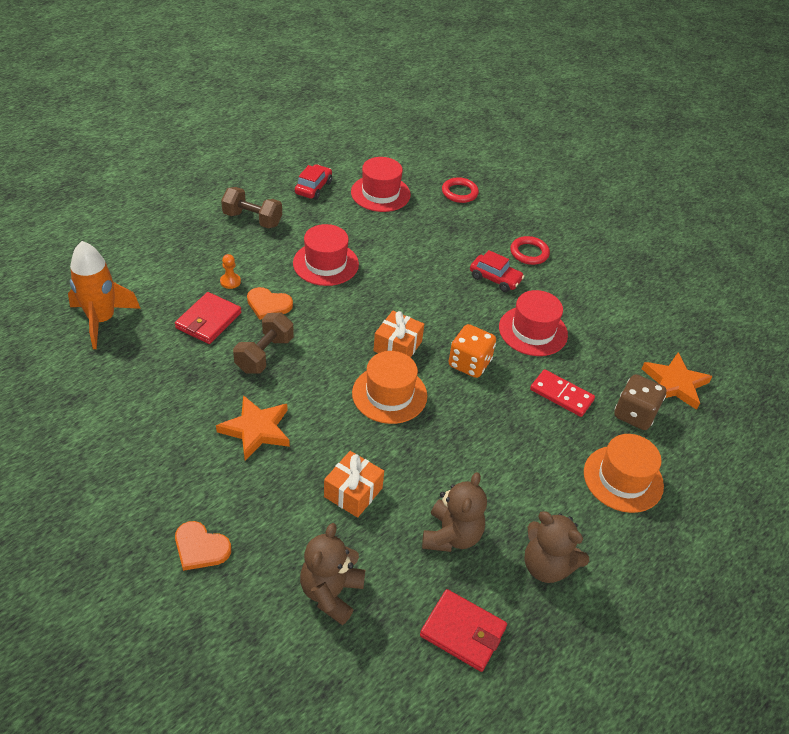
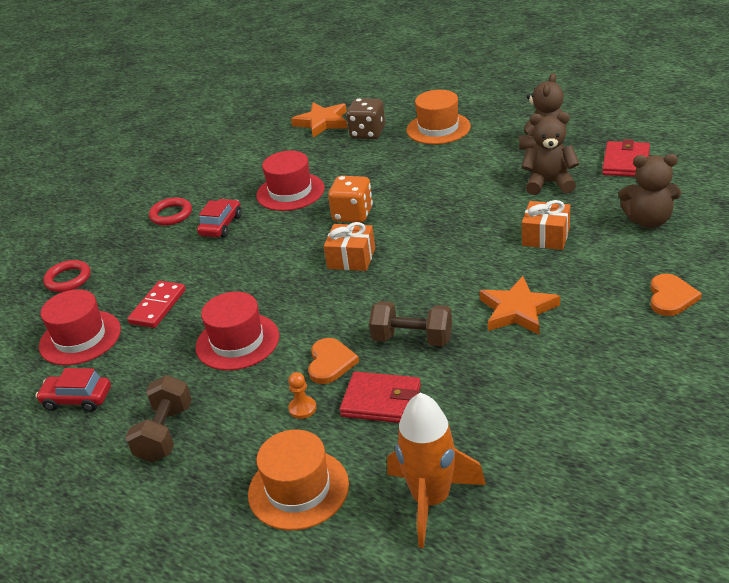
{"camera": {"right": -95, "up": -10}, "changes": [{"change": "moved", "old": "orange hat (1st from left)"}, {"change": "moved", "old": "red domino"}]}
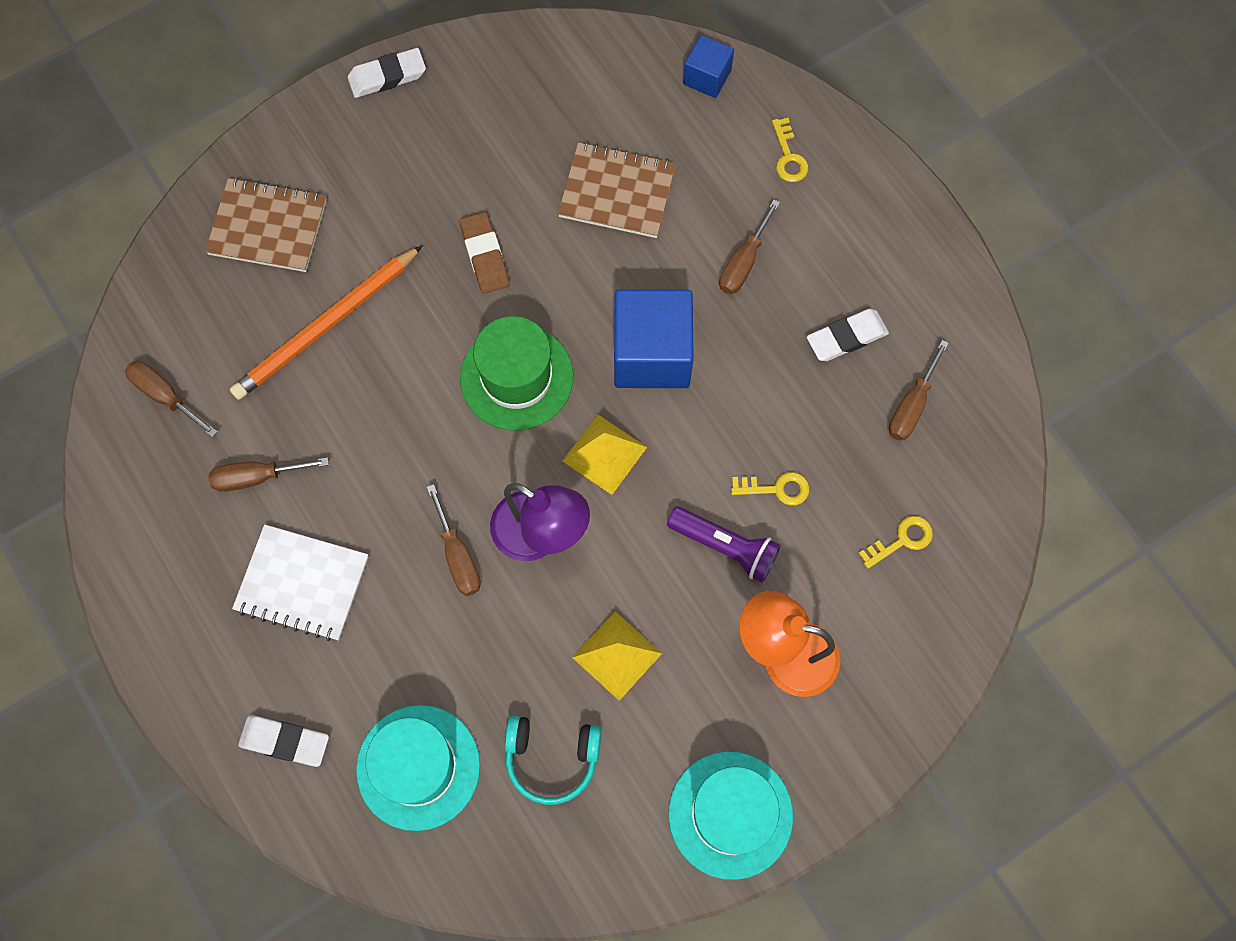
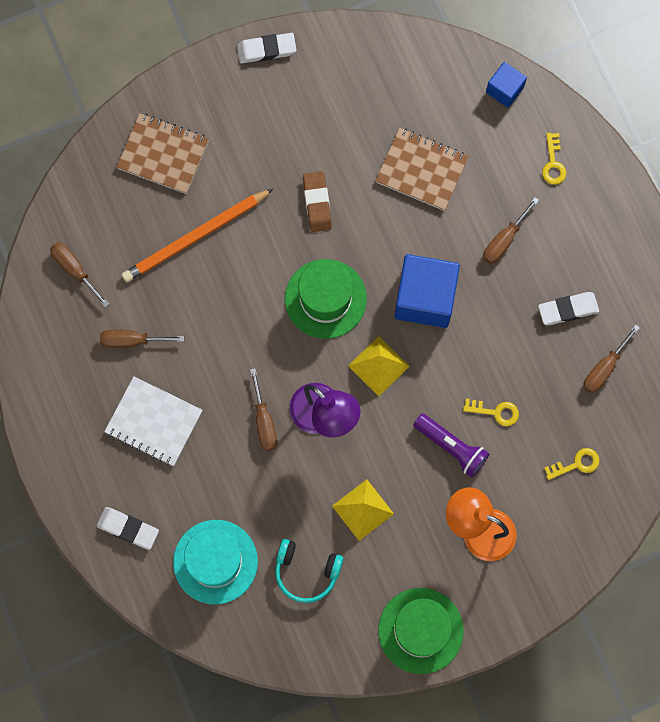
{"camera": {"right": 10, "up": 5}, "changes": [{"change": "recoloured", "old": "turquoise hat (2nd from left)", "new": "green hat (2nd from left)"}]}
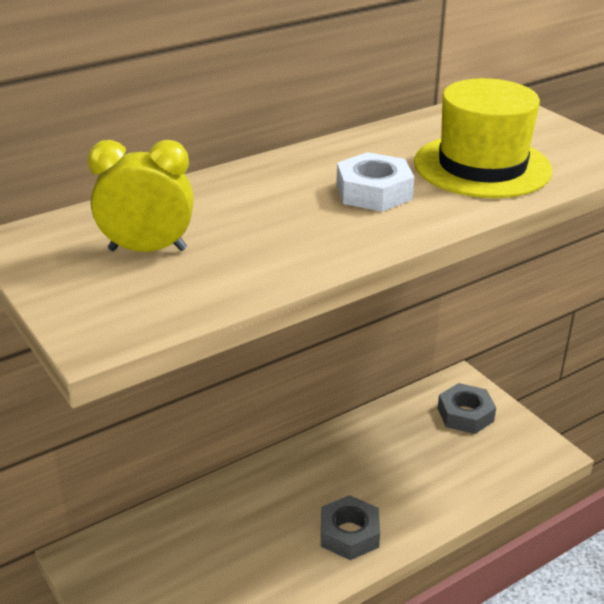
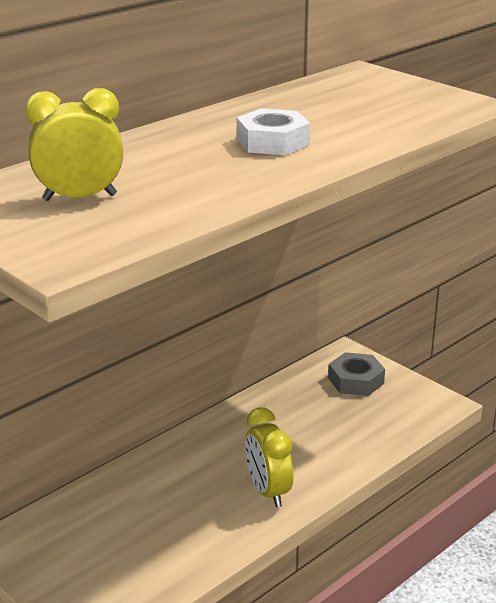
{"camera": {"right": -10, "up": -5}, "changes": [{"change": "removed", "old": "yellow hat"}, {"change": "replaced", "old": "grey nut (1st from left)", "new": "yellow clock (2nd from left)"}]}
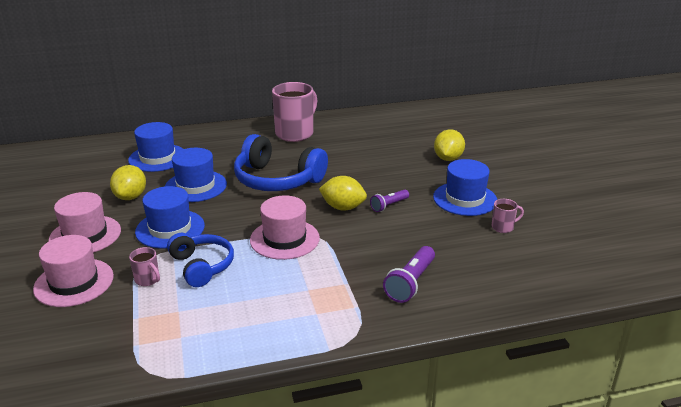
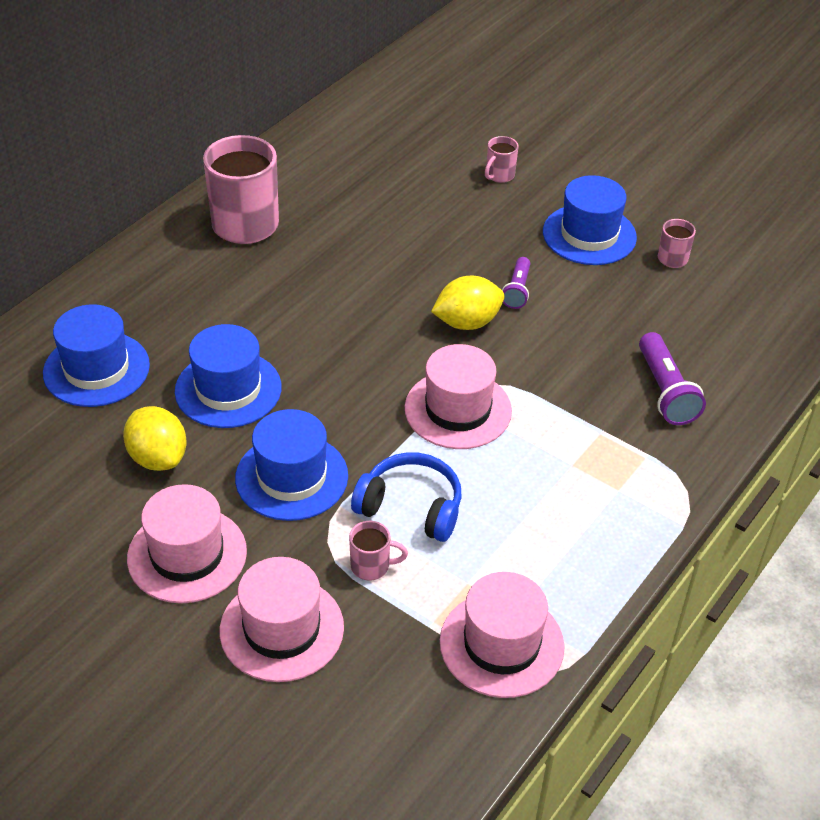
{"camera": {"right": -40, "up": 15}, "changes": [{"change": "replaced", "old": "yellow lemon (3rd from left)", "new": "pink mug (3rd from left)"}, {"change": "removed", "old": "blue headphones (2nd from left)"}, {"change": "added", "new": "pink hat (4th from left)"}]}
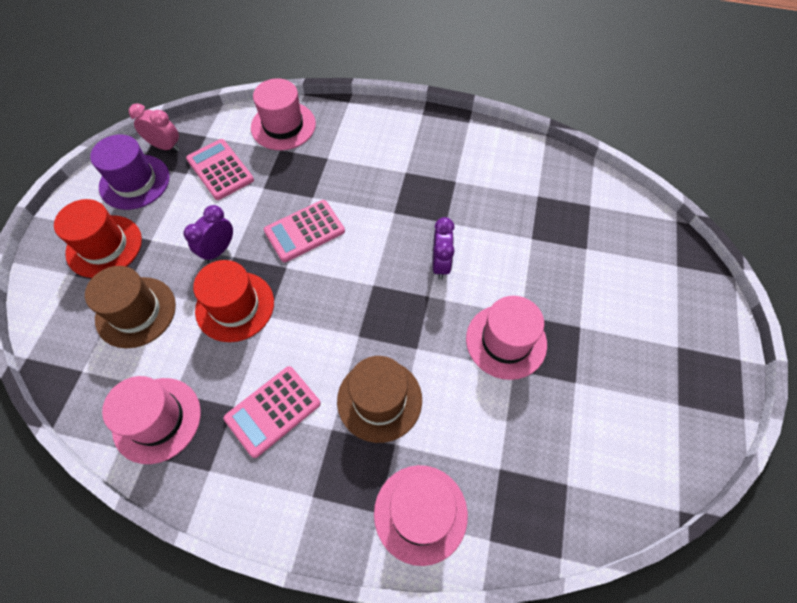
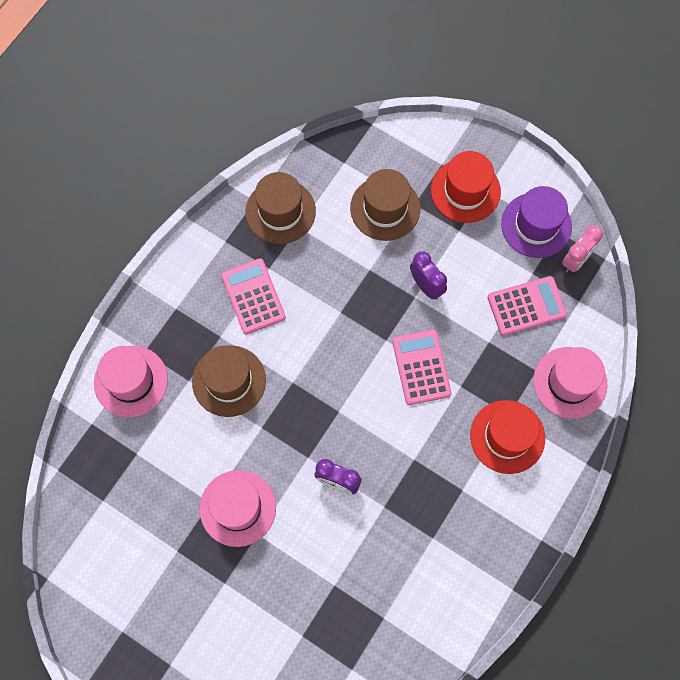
{"camera": {"right": 110, "up": 10}, "changes": [{"change": "moved", "old": "red hat (2nd from left)"}, {"change": "recoloured", "old": "pink hat (1st from left)", "new": "brown hat (2nd from left)"}]}
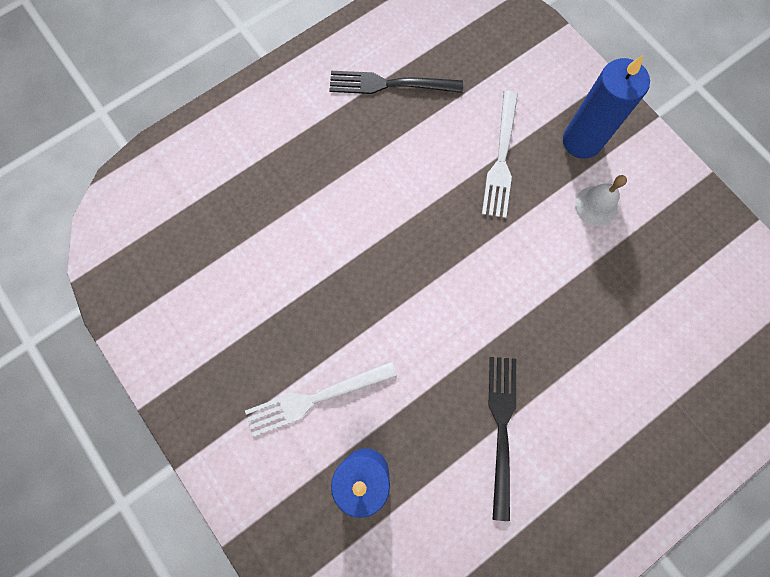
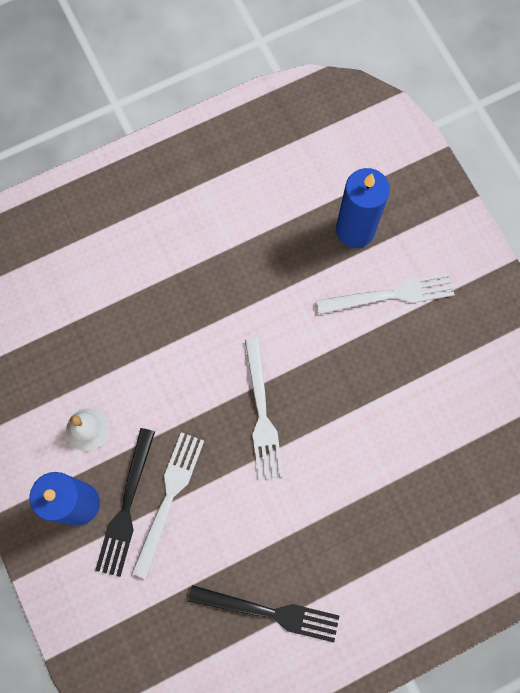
{"camera": {"right": -170, "up": 0}, "changes": [{"change": "moved", "old": "black fork (2nd from left in the first image)", "new": "black fork (1st from left)"}, {"change": "added", "new": "white fork (2nd from left)"}]}
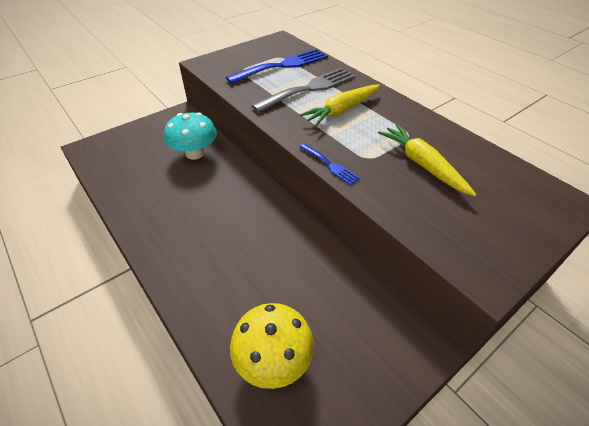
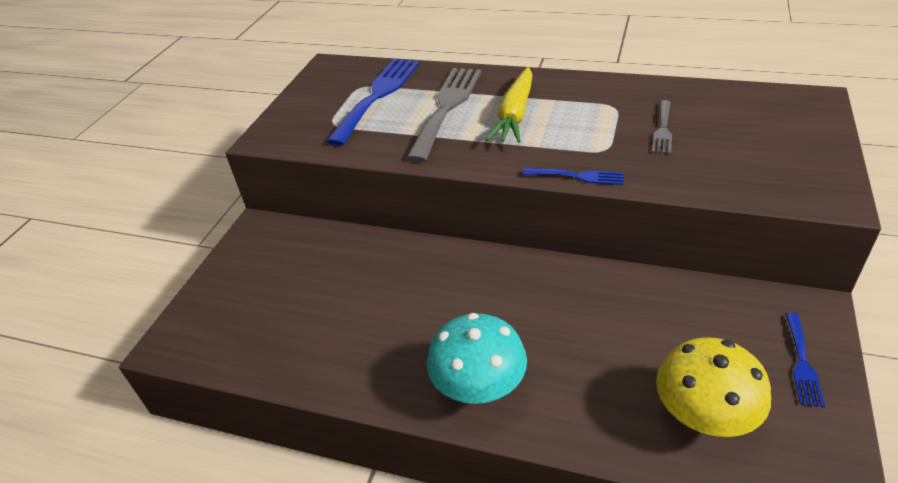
{"camera": {"right": -30, "up": -5}, "changes": [{"change": "moved", "old": "turquoise mushroom"}, {"change": "replaced", "old": "yellow carrot (2nd from left)", "new": "grey fork (2nd from left)"}, {"change": "added", "new": "blue fork (3rd from left)"}]}
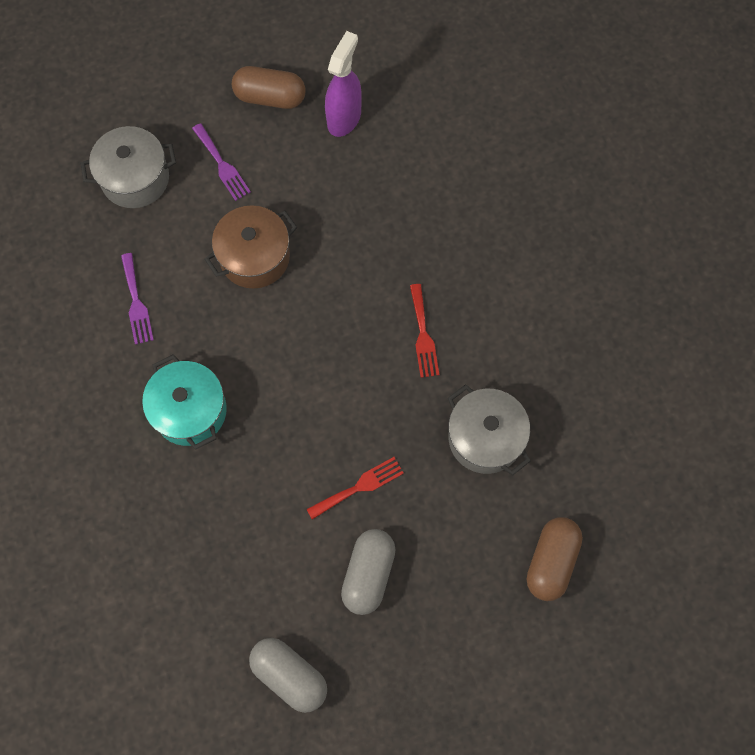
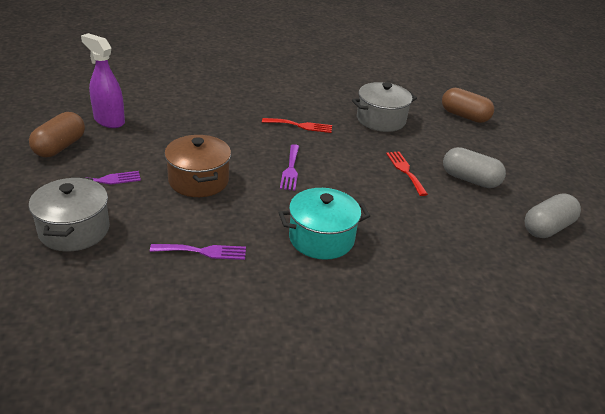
{"camera": {"right": -80, "up": -35}, "changes": [{"change": "added", "new": "purple fork (3rd from left)"}]}
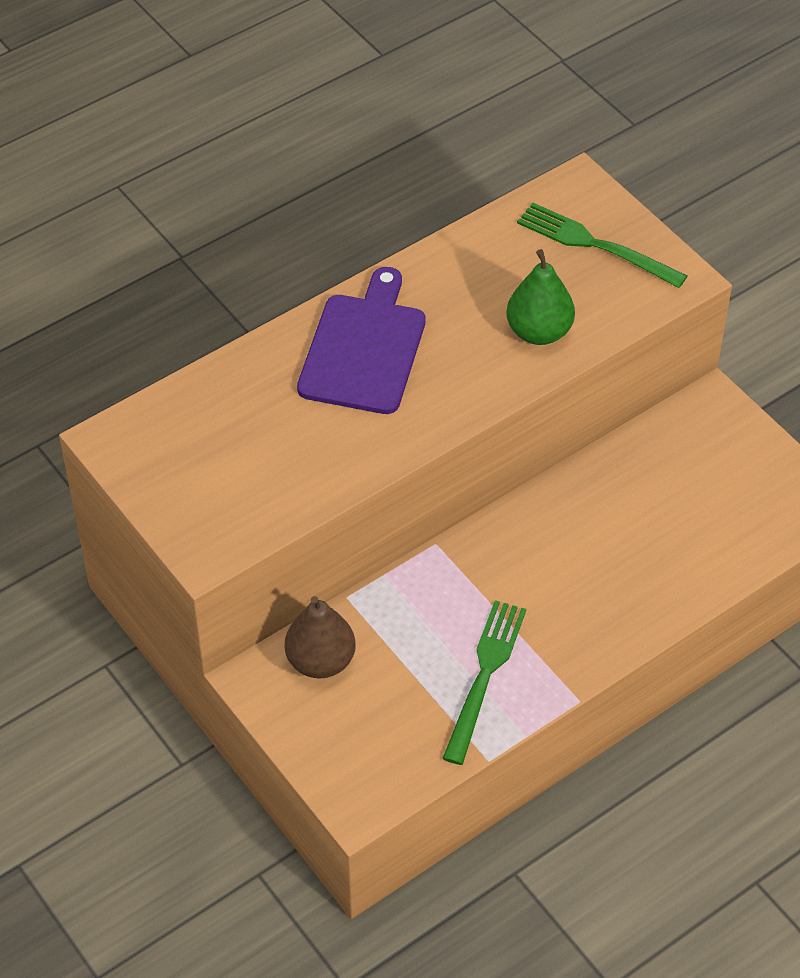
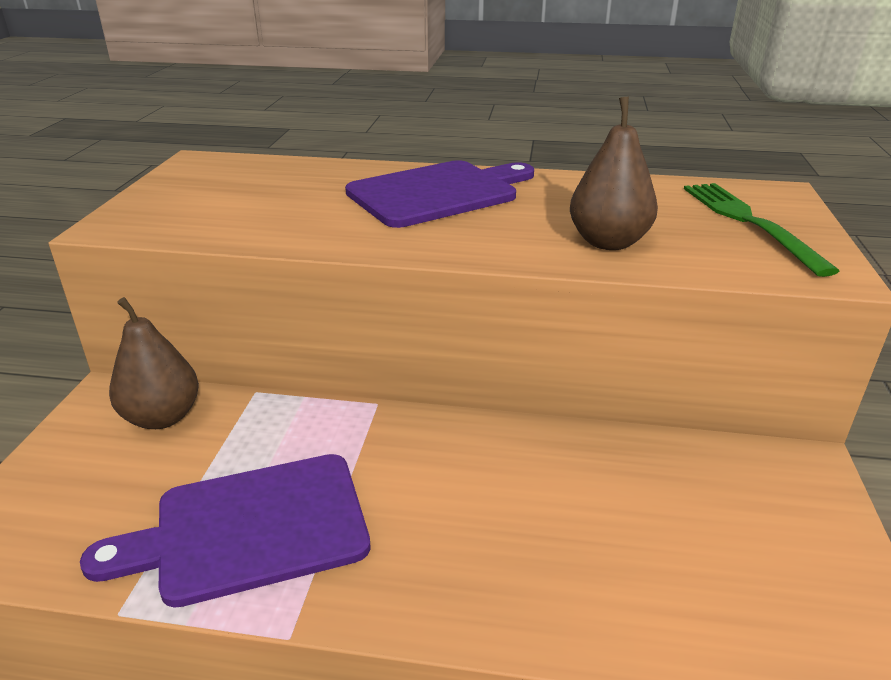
{"camera": {"right": 45, "up": -20}, "changes": [{"change": "recoloured", "old": "green pear", "new": "brown pear (2nd from left)"}, {"change": "replaced", "old": "green fork (1st from left)", "new": "purple cutting board (1st from left)"}]}
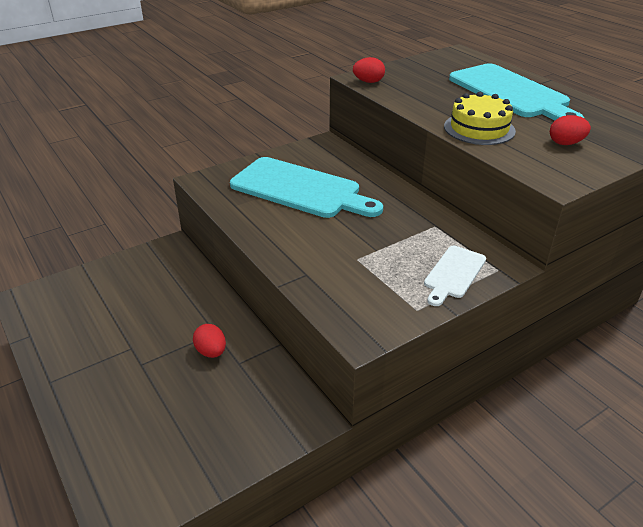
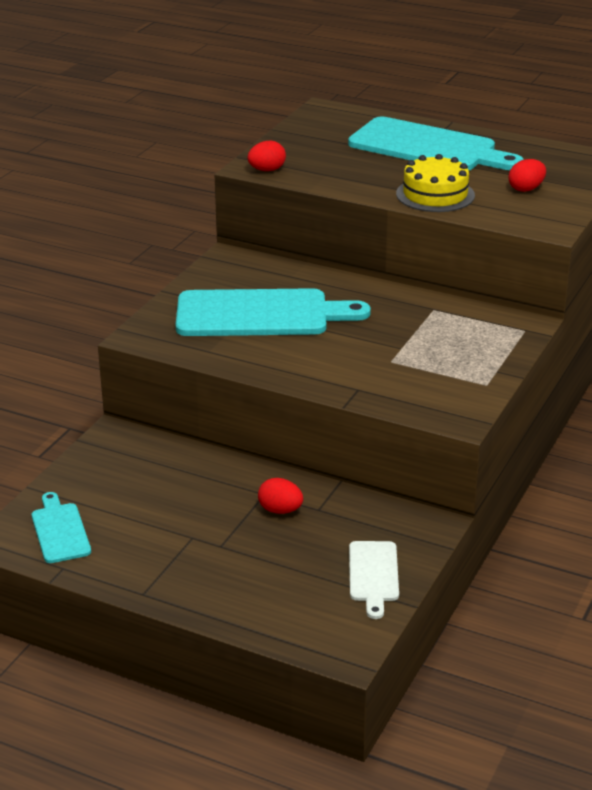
{"camera": {"right": -30, "up": -5}, "changes": [{"change": "moved", "old": "white cutting board"}, {"change": "added", "new": "turquoise cutting board (1st from left)"}]}
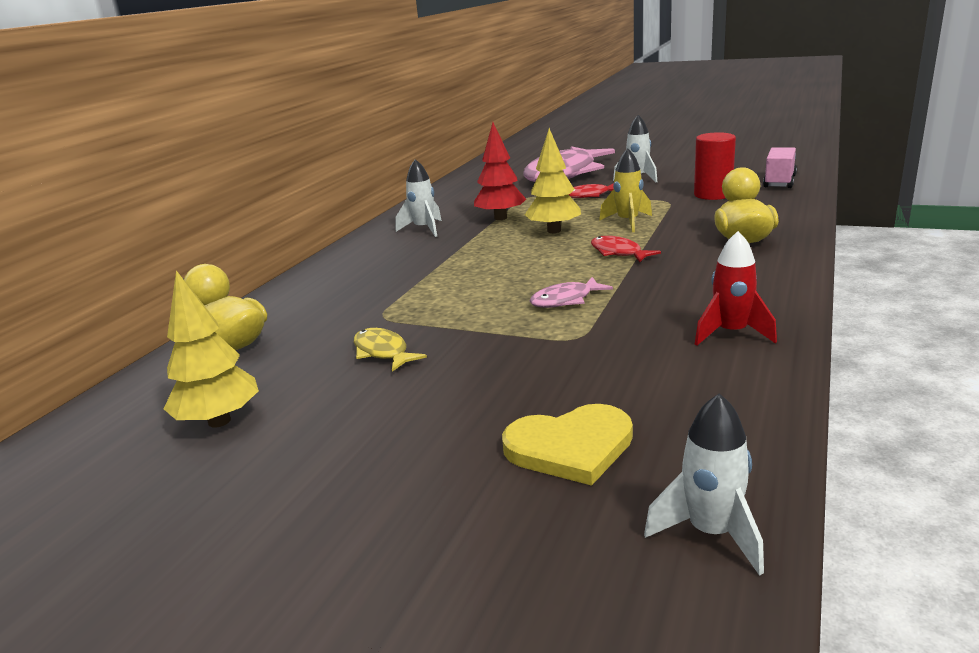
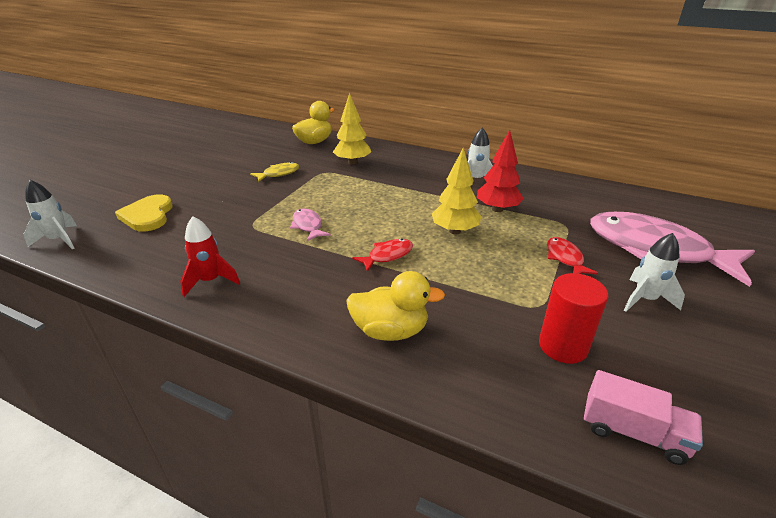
{"camera": {"right": 90, "up": 10}, "changes": [{"change": "removed", "old": "yellow rocket"}, {"change": "moved", "old": "yellow tree (1st from left)"}]}
